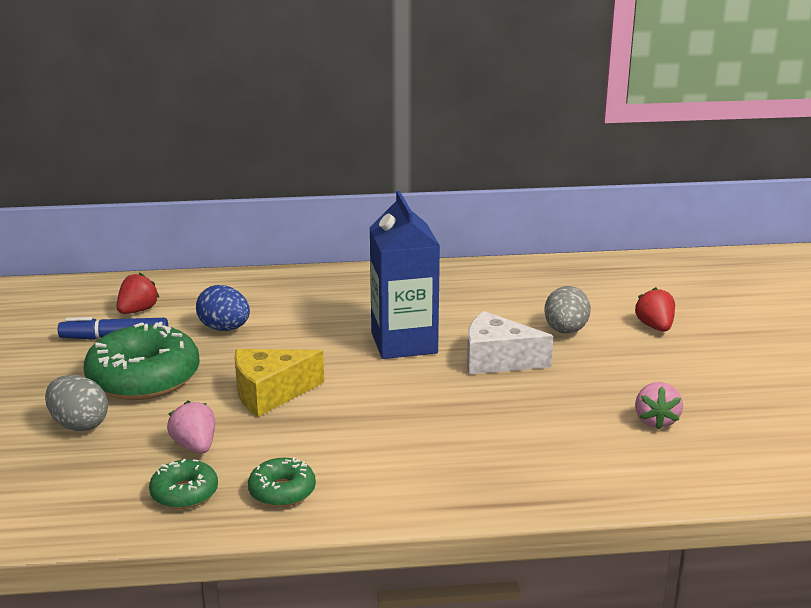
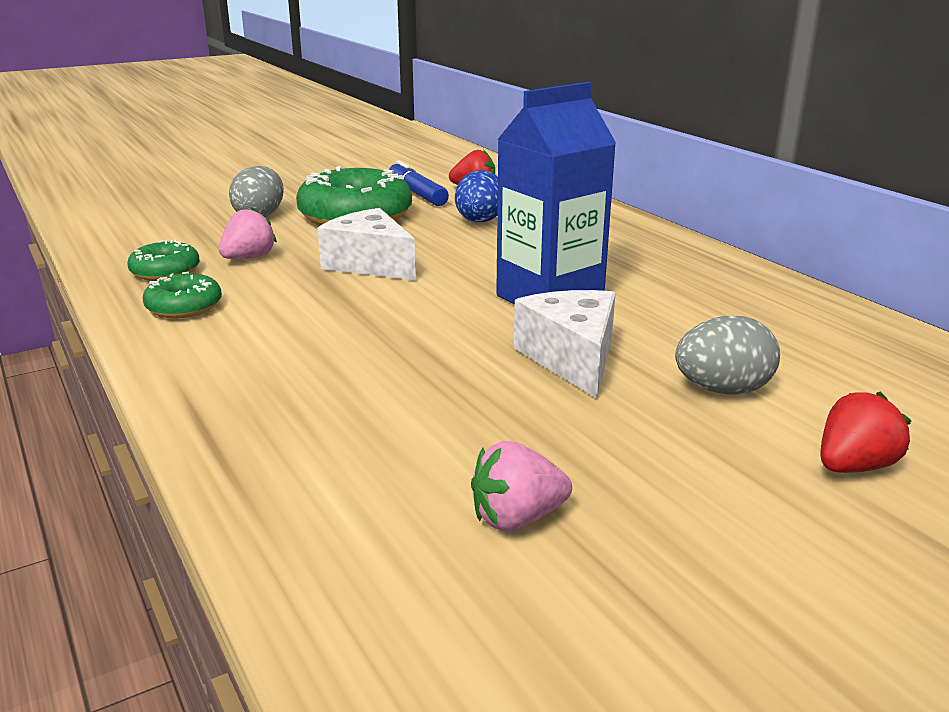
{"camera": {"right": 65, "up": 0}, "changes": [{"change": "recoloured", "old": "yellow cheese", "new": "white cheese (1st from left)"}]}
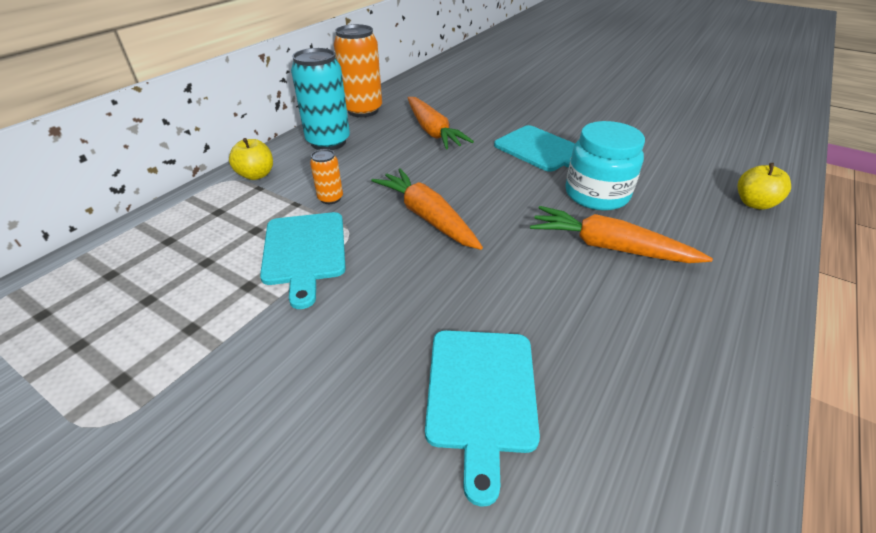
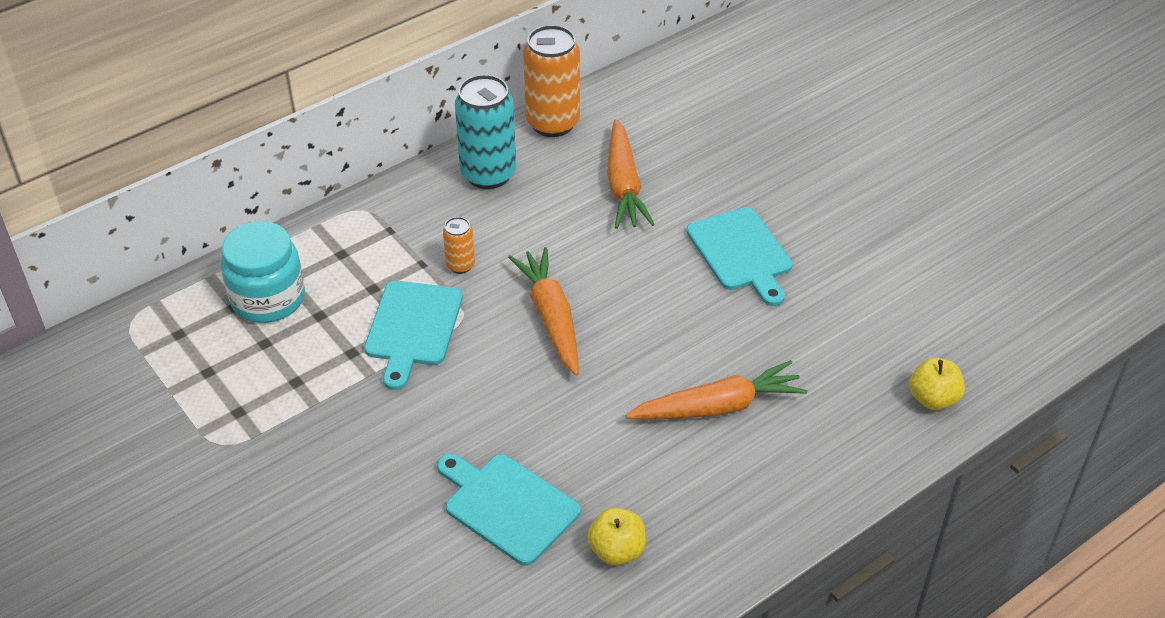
{"camera": {"right": 20, "up": 5}, "changes": [{"change": "moved", "old": "turquoise jar"}, {"change": "moved", "old": "yellow apple (1st from left)"}, {"change": "turned", "old": "orange carrot (3rd from left)", "degrees": 120}, {"change": "turned", "old": "turquoise cutting board (2nd from left)", "degrees": 105}]}
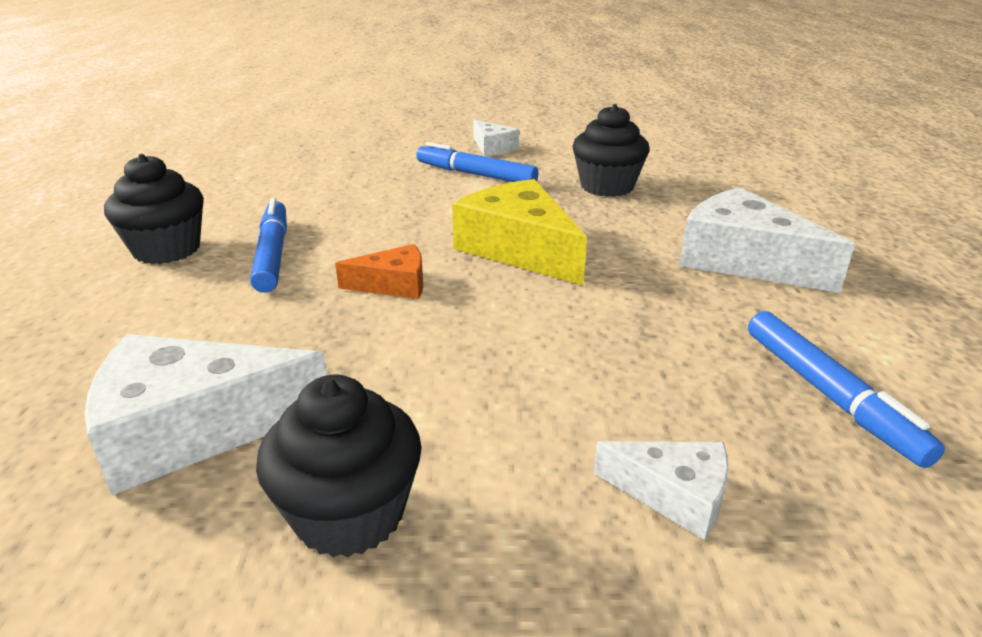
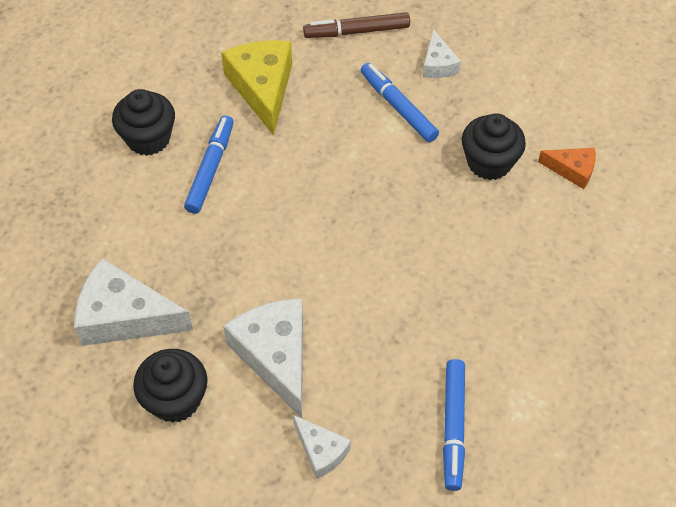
{"camera": {"right": 25, "up": 25}, "changes": [{"change": "moved", "old": "yellow cheese"}, {"change": "moved", "old": "white cheese (4th from left in the first image)", "new": "white cheese (2nd from left)"}, {"change": "moved", "old": "orange cheese"}, {"change": "added", "new": "brown marker"}]}
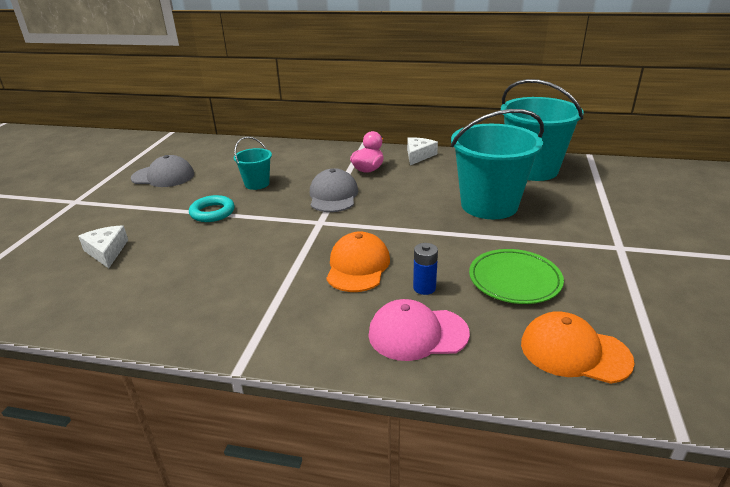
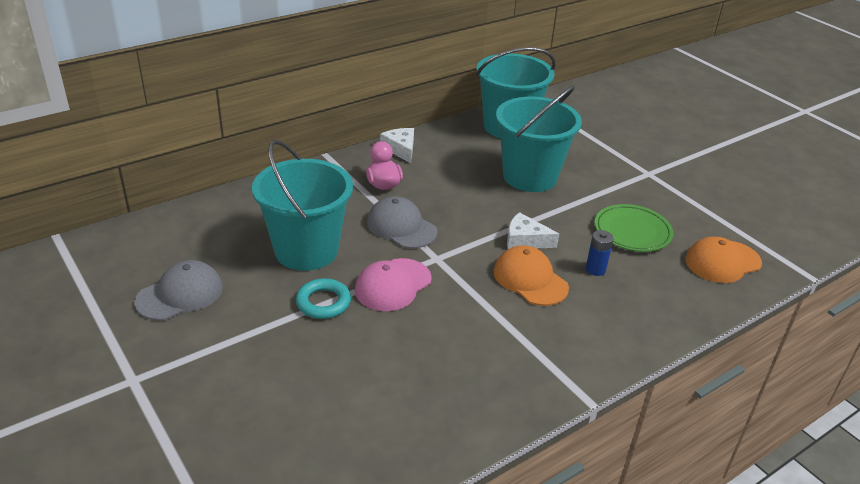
{"camera": {"right": -50, "up": 5}, "changes": [{"change": "resized", "old": "turquoise bucket (1st from left)", "factor": 2.06}, {"change": "moved", "old": "white cheese (1st from left in the first image)", "new": "white cheese (2nd from left)"}, {"change": "moved", "old": "pink cap"}]}
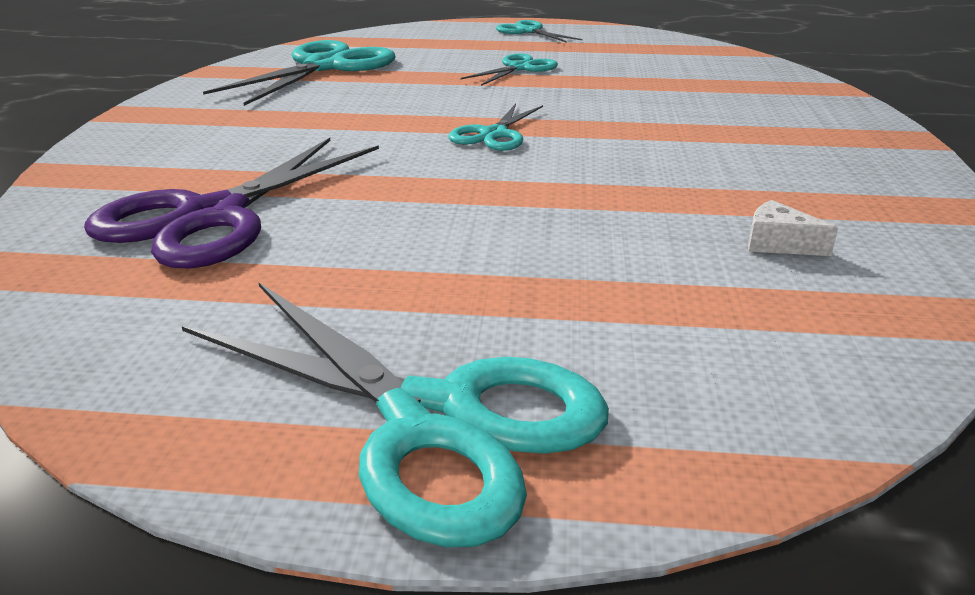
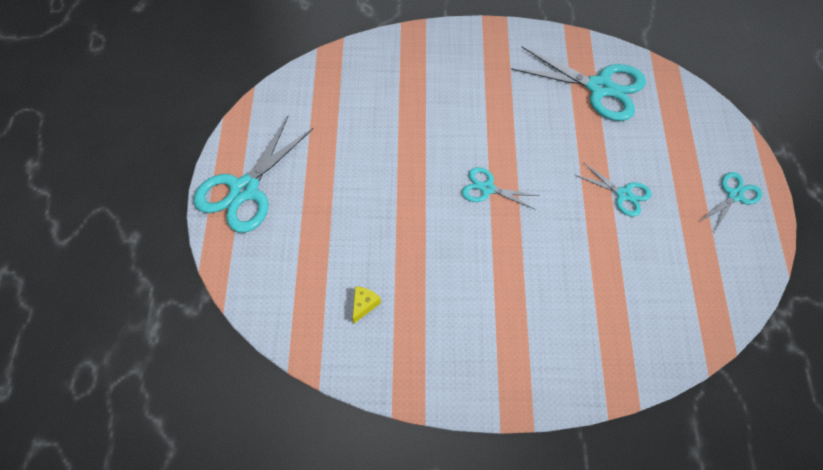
{"camera": {"right": 85, "up": 30}, "changes": [{"change": "removed", "old": "purple scissors"}, {"change": "recoloured", "old": "white cheese", "new": "yellow cheese"}]}
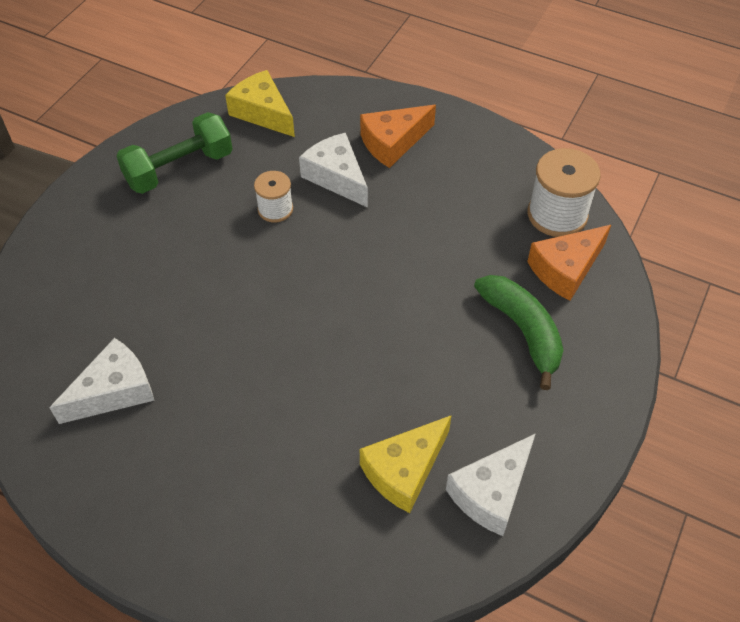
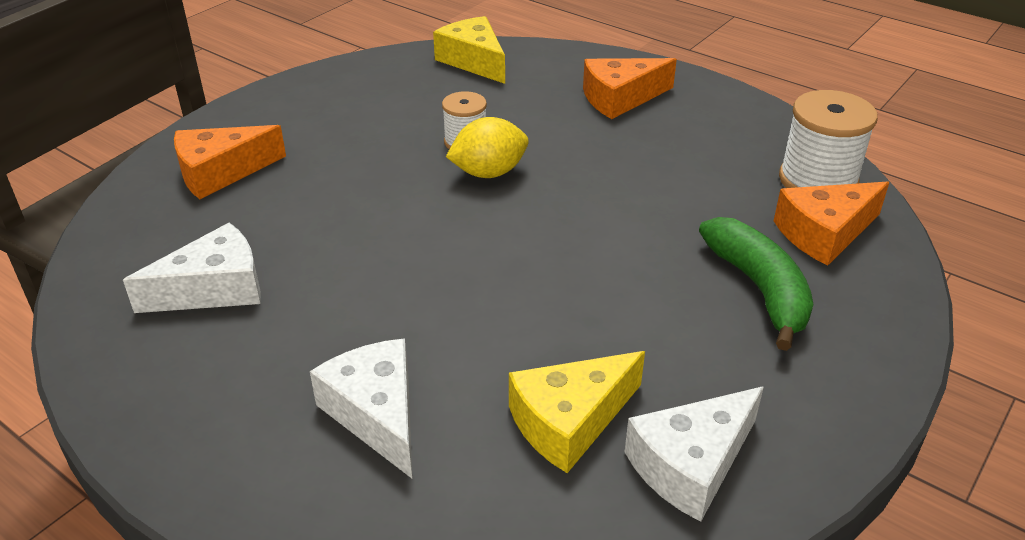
{"camera": {"right": 10, "up": -15}, "changes": [{"change": "removed", "old": "green dumbbell"}, {"change": "moved", "old": "white cheese (2nd from left)"}, {"change": "added", "new": "yellow lemon"}, {"change": "added", "new": "orange cheese (1st from left)"}]}
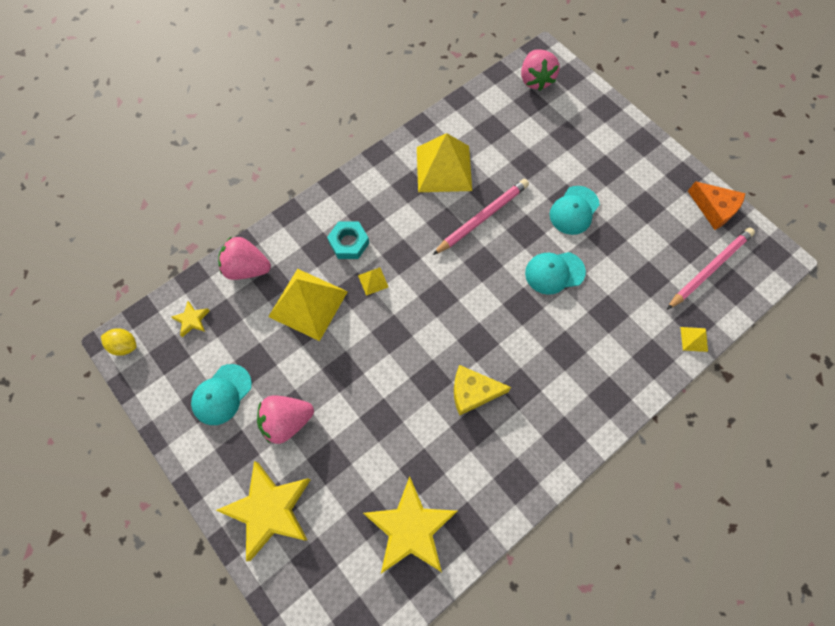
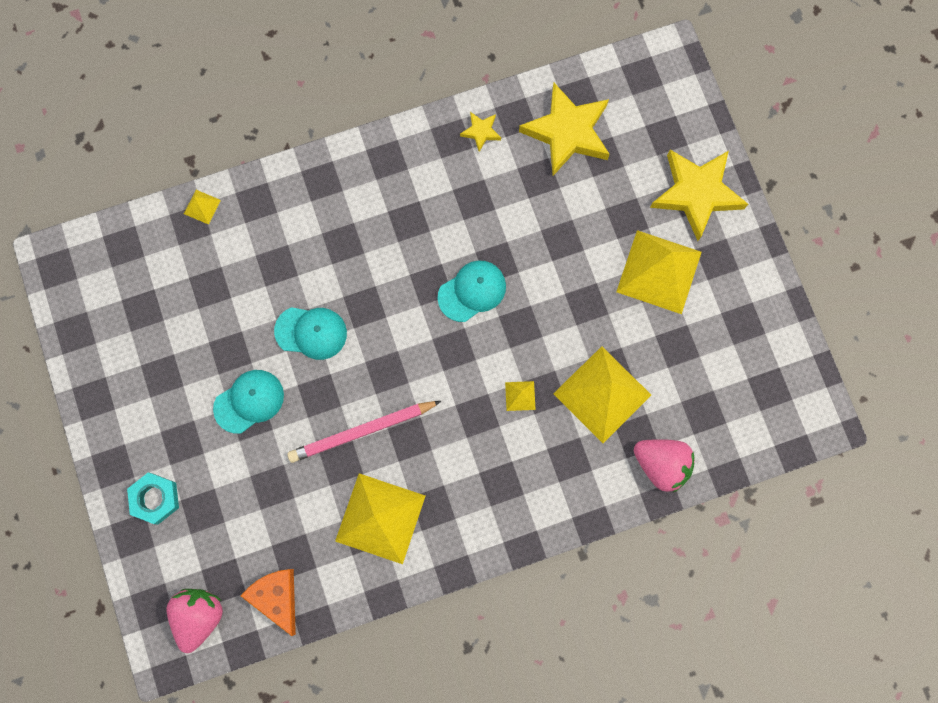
{"camera": {"right": -160, "up": 10}, "changes": [{"change": "moved", "old": "orange cheese"}, {"change": "moved", "old": "turquoise nut"}, {"change": "removed", "old": "pink pencil (2nd from left)"}, {"change": "moved", "old": "yellow star (1st from left)"}, {"change": "removed", "old": "yellow lemon"}, {"change": "moved", "old": "turquoise cap (1st from left in the first image)", "new": "turquoise cap (3rd from left)"}, {"change": "removed", "old": "yellow cheese"}, {"change": "replaced", "old": "pink strawberry (2nd from left)", "new": "yellow pyramid (5th from left)"}]}
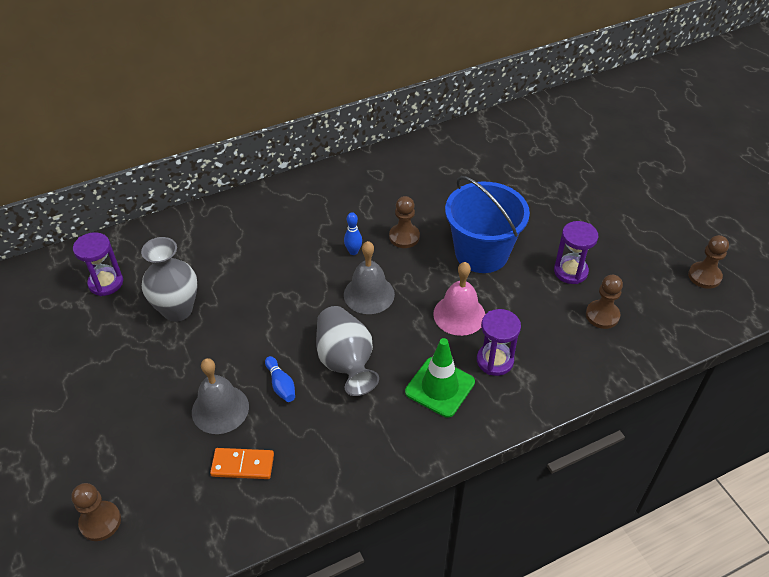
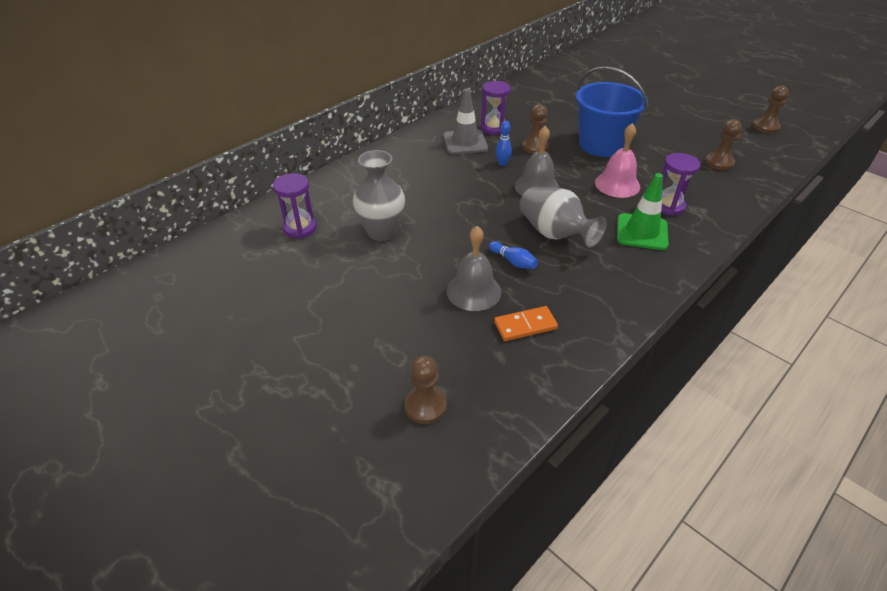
{"camera": {"right": -20, "up": -5}, "changes": [{"change": "moved", "old": "purple hourglass (3rd from left in the first image)", "new": "purple hourglass (2nd from left)"}, {"change": "added", "new": "grey traffic cone"}]}
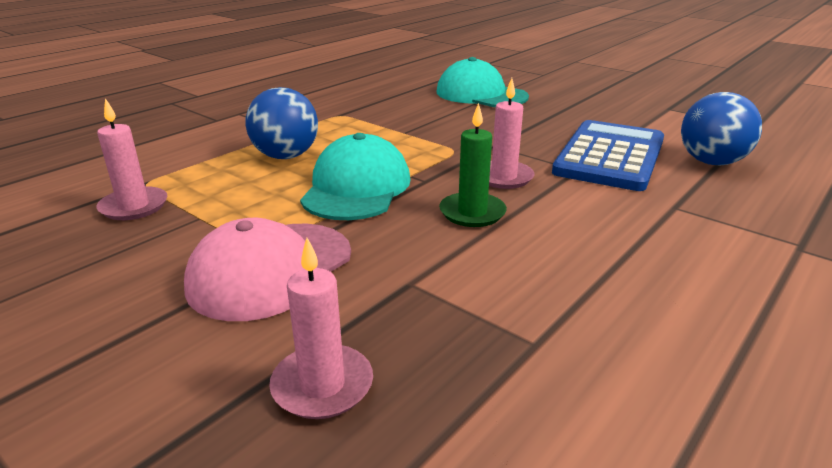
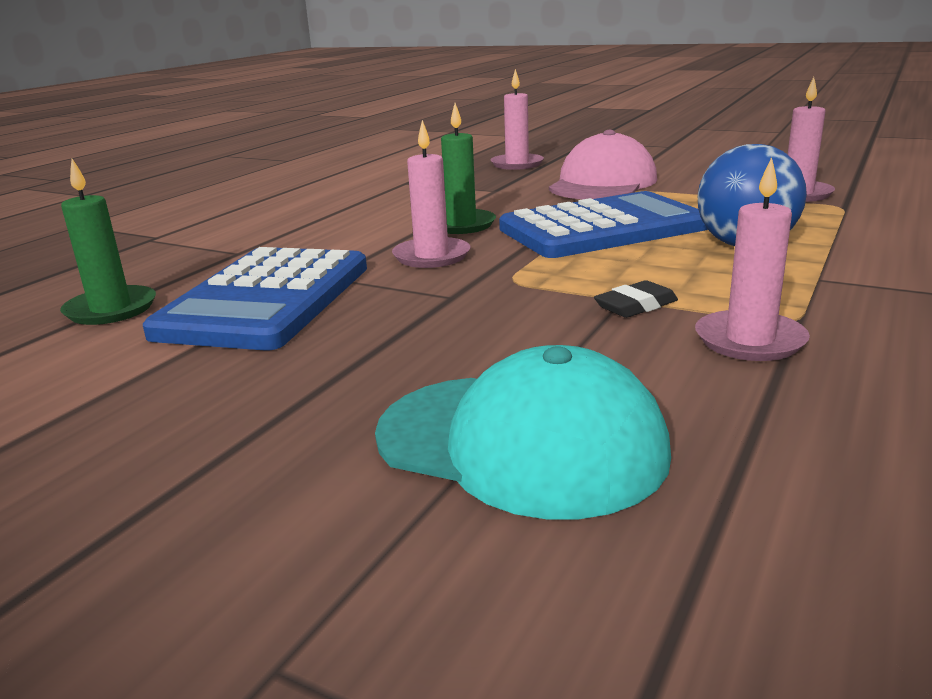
{"camera": {"right": 170, "up": -5}, "changes": [{"change": "replaced", "old": "blue ball (2nd from left)", "new": "green candle (1st from left)"}, {"change": "replaced", "old": "turquoise cap (1st from left)", "new": "blue calculator (2nd from left)"}, {"change": "added", "new": "pink candle (3rd from left)"}, {"change": "added", "new": "black eraser"}]}
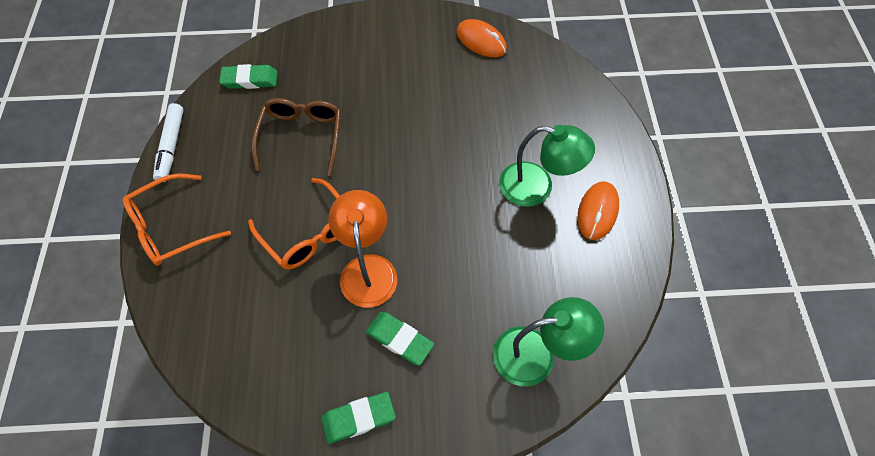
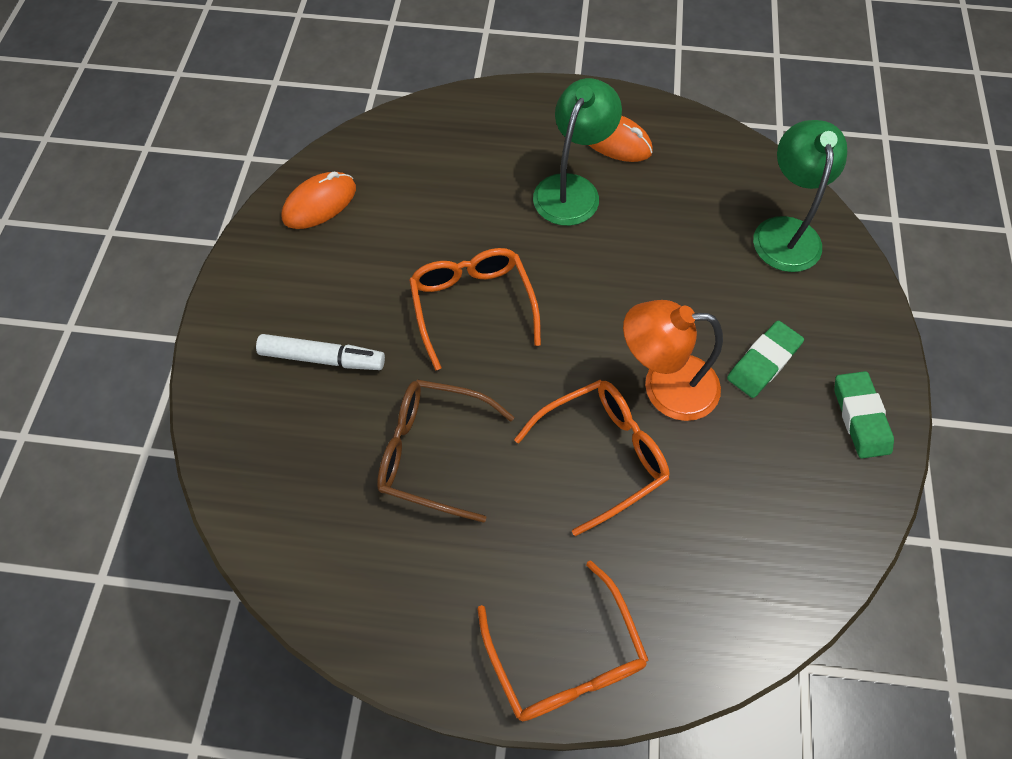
{"camera": {"right": -80, "up": 0}, "changes": [{"change": "removed", "old": "green eraser (1st from left)"}, {"change": "moved", "old": "white marker"}, {"change": "added", "new": "orange glasses (1st from left)"}]}
